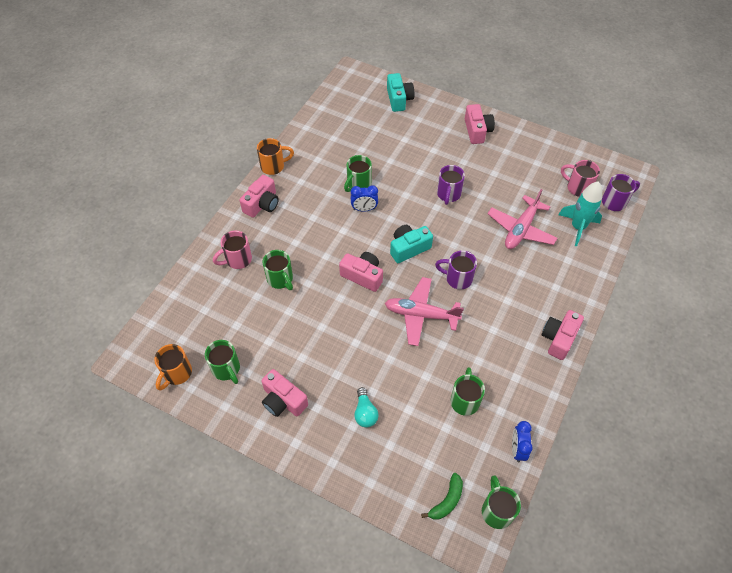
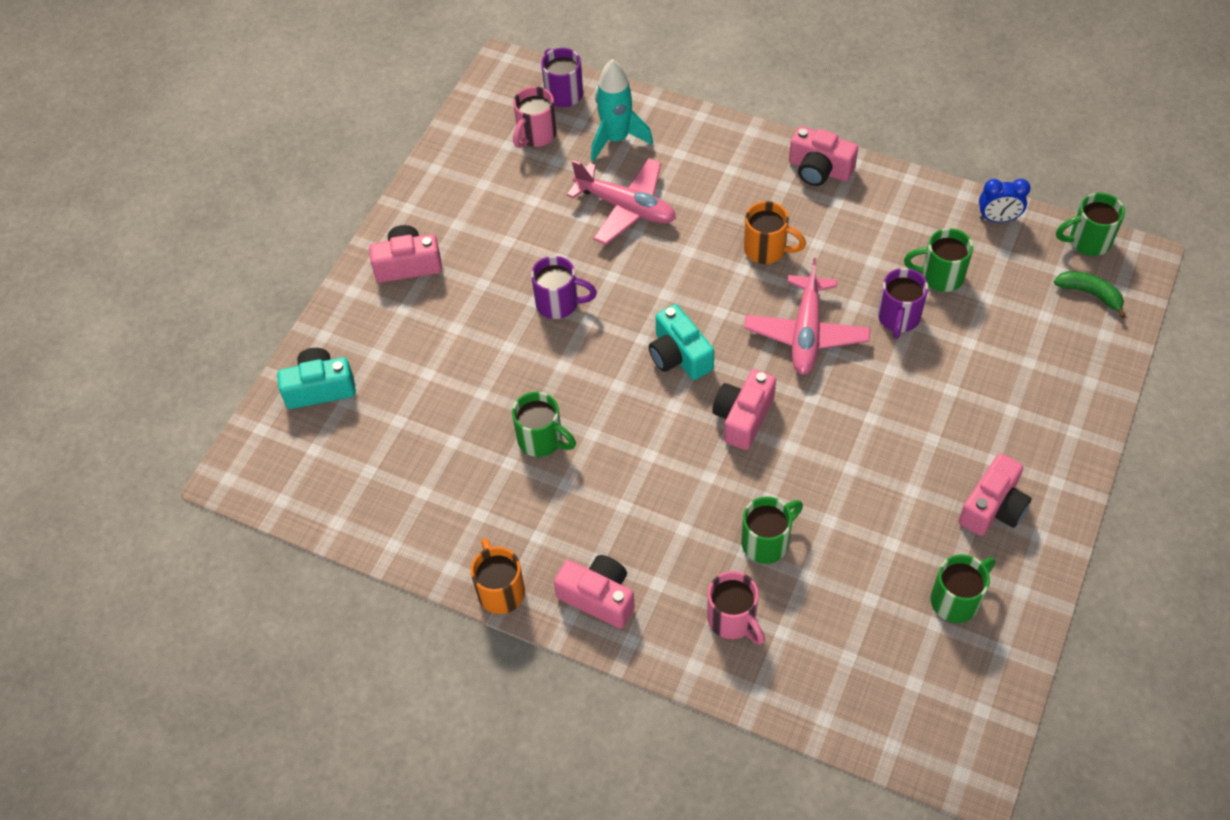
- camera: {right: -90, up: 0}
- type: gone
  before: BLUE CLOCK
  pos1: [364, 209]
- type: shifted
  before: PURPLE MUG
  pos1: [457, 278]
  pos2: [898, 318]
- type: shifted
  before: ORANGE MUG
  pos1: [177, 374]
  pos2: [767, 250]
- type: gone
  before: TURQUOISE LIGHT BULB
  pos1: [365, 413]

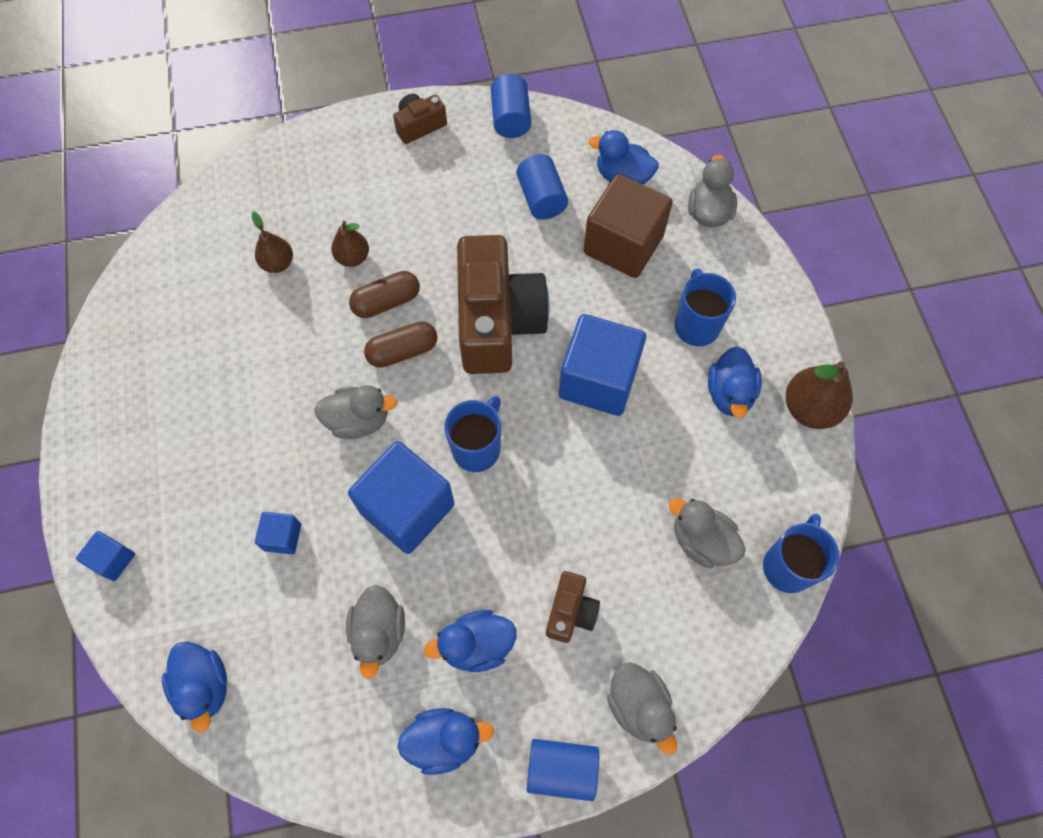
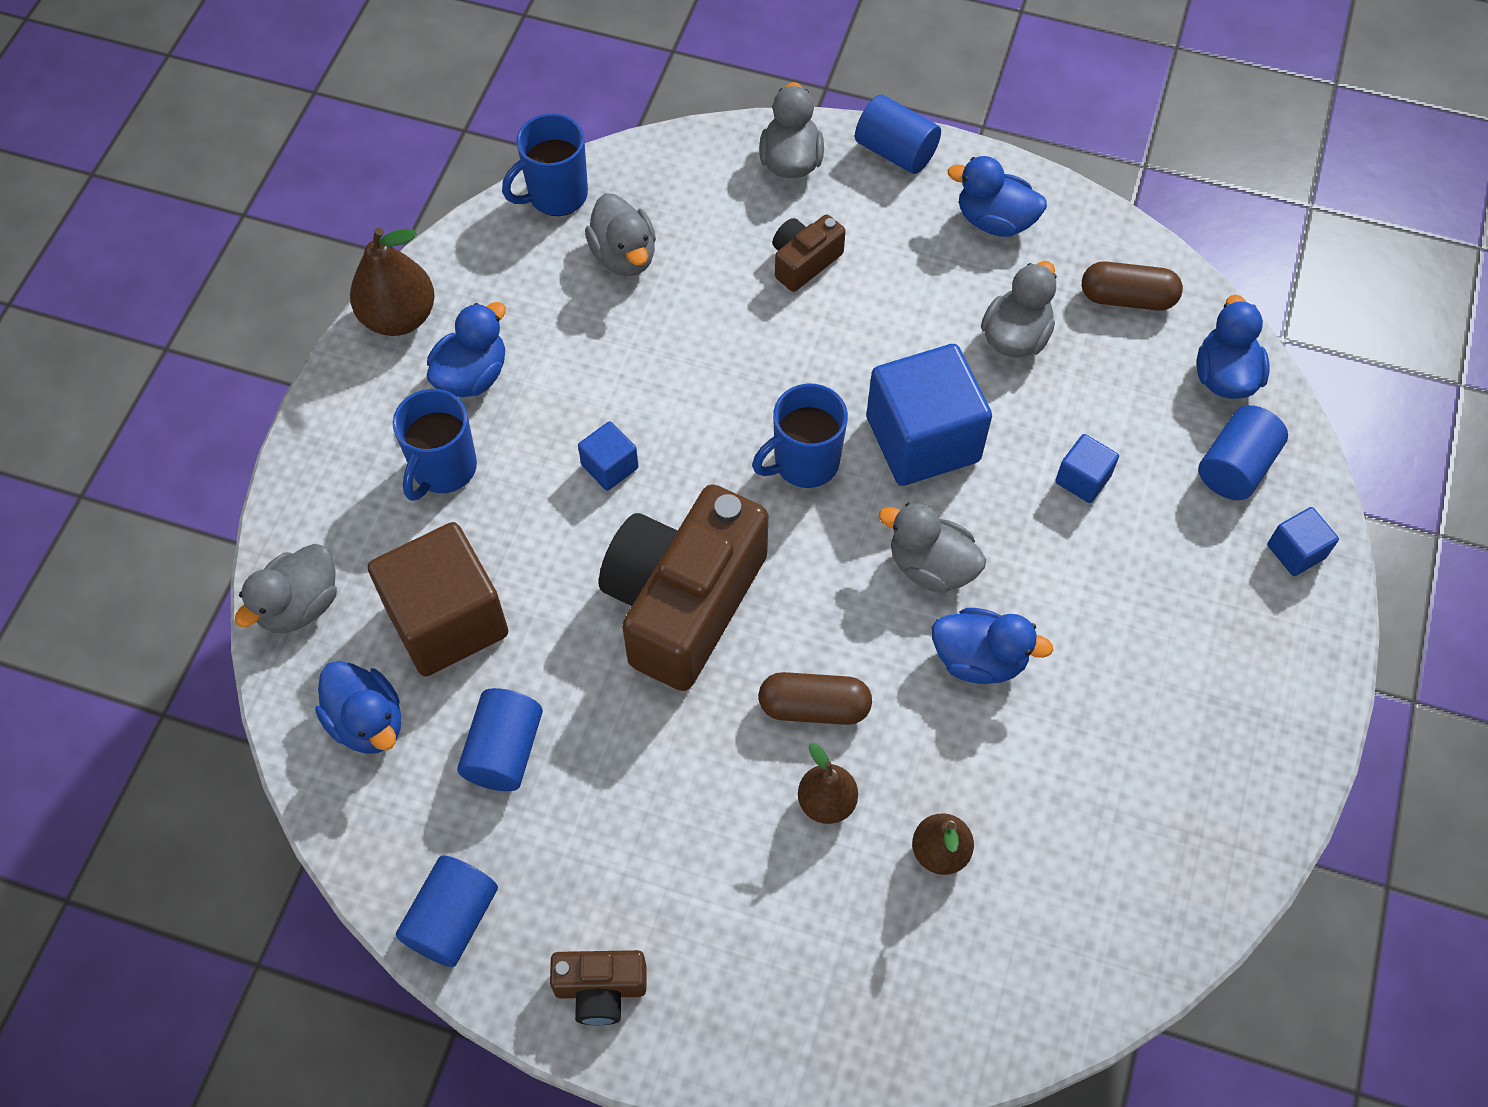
- camera: {right: -150, up: -5}
- type: scaled
  before: BLUE CUBE
  pos1: [598, 380]
  pos2: [610, 466]
  scale: 0.46
- type: shifted
  before: BROWN CAPSULE
  pos1: [403, 351]
  pos2: [1127, 298]
- type: shifted
  before: BLUE DUCK
  pos1: [476, 645]
  pos2: [979, 659]
- type: new
  after: BLUE CYLINDER
  pos2: [1235, 467]

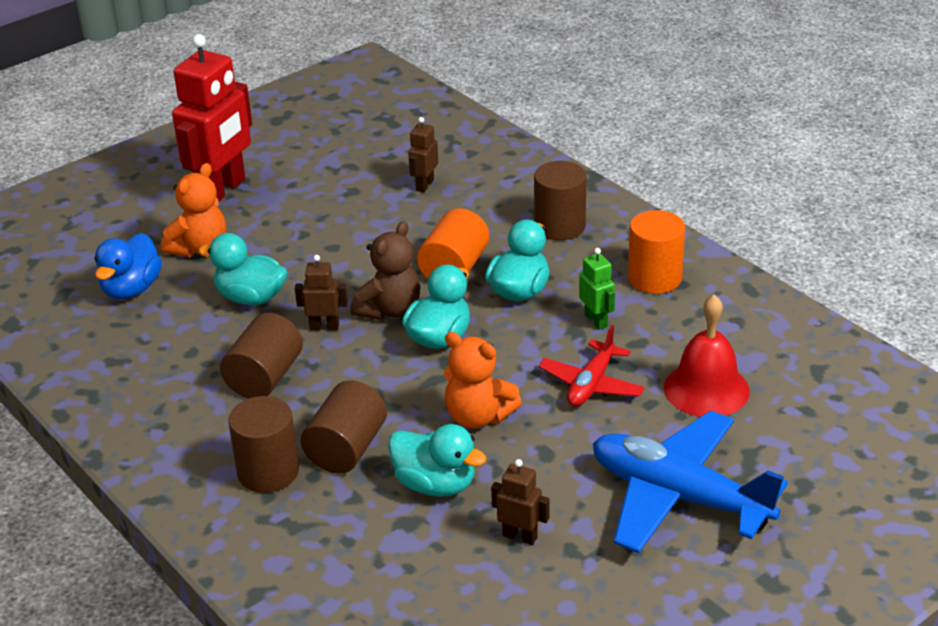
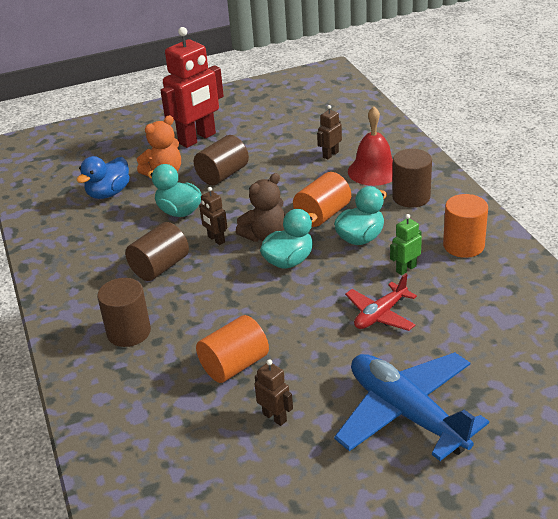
- camera: {right: 20, up: 0}
- type: rotated
  before: GREEN ROBOT
  pos1: [596, 320]
  pos2: [406, 269]
  turn: -120
- type: rotated
  before: BROWN ROBOT
  pos1: [324, 327]
  pos2: [216, 239]
  turn: -150
- type: shifted
  before: RED BELL
  pos1: [706, 389]
  pos2: [373, 171]
- type: gone
  before: ORANGE TEDDY BEAR
  pos1: [478, 416]
- type: shifted
  before: BROWN CYLINDER
  pos1: [346, 449]
  pos2: [223, 175]
- type: swapped
  before: TURQUOISE DUCK
  after: ORANGE CYLINDER
  pos1: [435, 484]
  pos2: [234, 365]

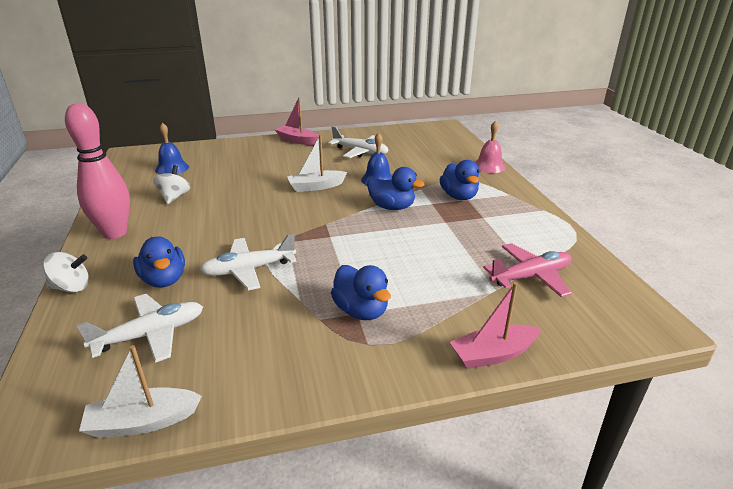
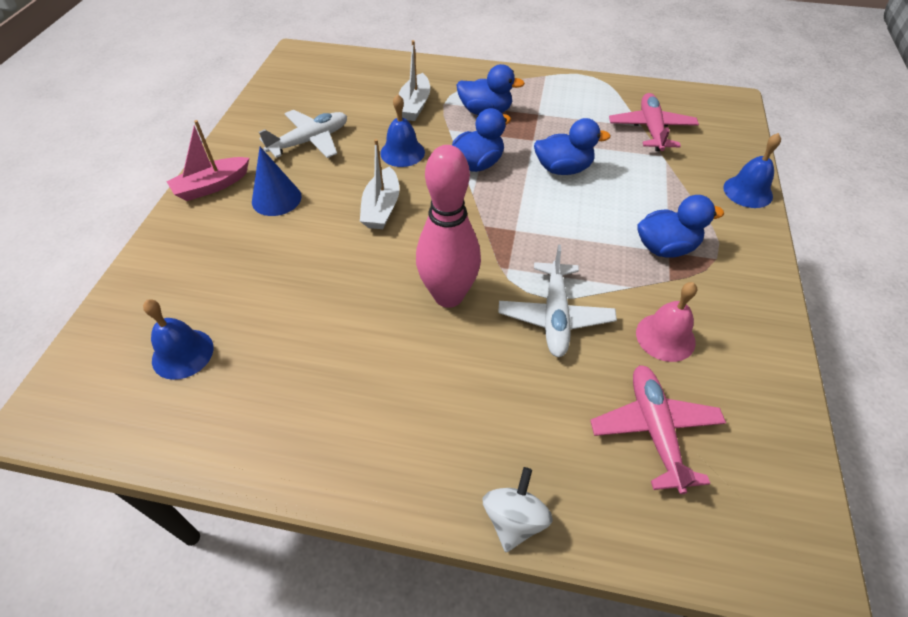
- camera: {right: -65, up: 20}
- type: shifted
  before: PINK BOWLING PIN
  pos1: [115, 233]
  pos2: [448, 296]
- type: shifted
  before: PINK BELL
  pos1: [489, 166]
  pos2: [665, 337]
- type: gone
  before: WHITE SPINNING TOP
  pos1: [174, 197]
- type: shifted
  before: BLUE DUCK
  pos1: [164, 280]
  pos2: [563, 169]
- type: swapped
  before: PINK BOAT
  after: BLUE BELL
  pos1: [493, 354]
  pos2: [748, 191]
- type: repainted
  before: WHITE PLANE
  after: PINK PLANE
  pos1: [151, 334]
  pos2: [654, 430]
- type: shifted
  before: WHITE BOAT
  pos1: [143, 422]
  pos2: [414, 105]
- type: new
  after: BLUE CONE
  pos2: [276, 199]

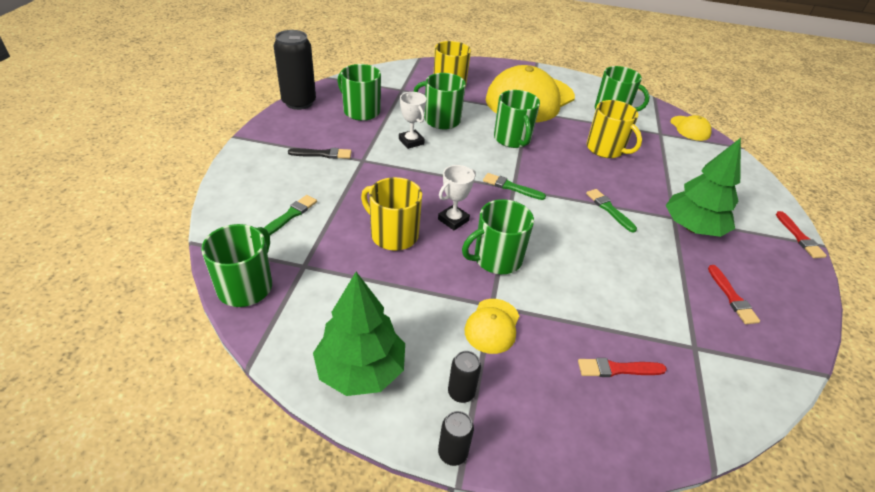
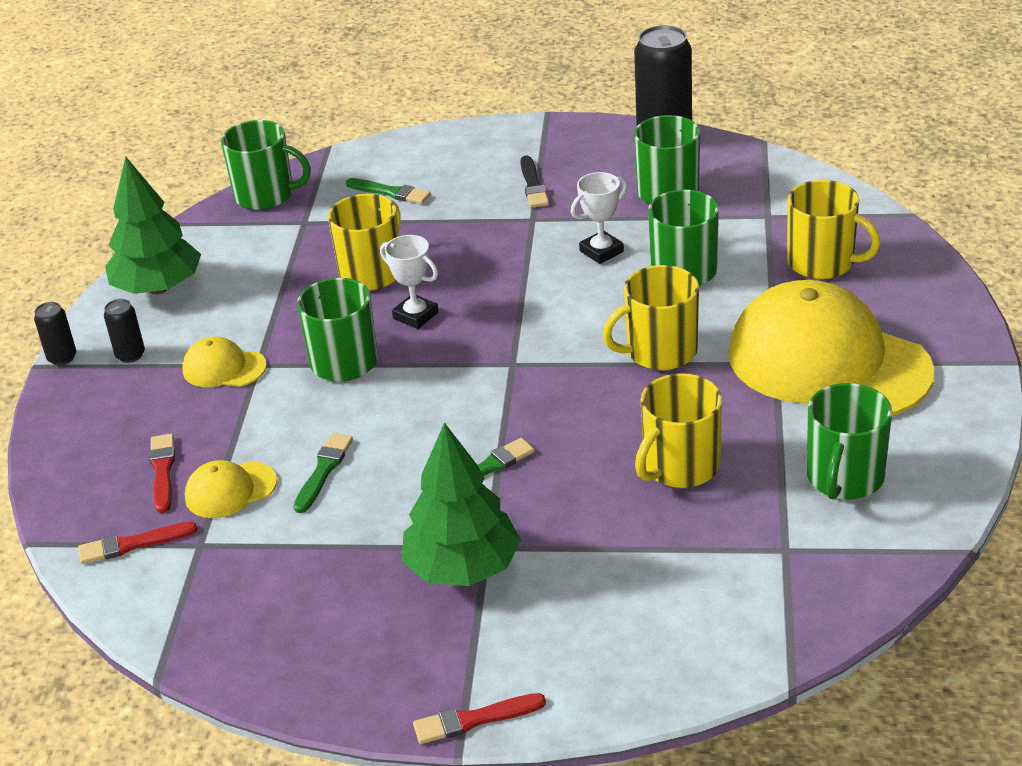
- camera: {right: 90, up: -5}
- type: repainted
  before: GREEN MUG
  after: YELLOW MUG
  pos1: [512, 139]
  pos2: [660, 352]
- type: shifted
  before: YELLOW CAP
  pos1: [690, 128]
  pos2: [230, 490]
- type: shifted
  before: GREEN BRUSH
  pos1: [511, 187]
  pos2: [323, 471]
- type: shifted
  before: RED BRUSH
  pos1: [732, 297]
  pos2: [133, 544]

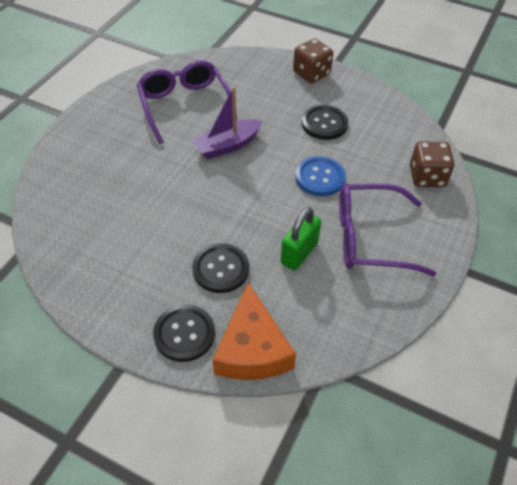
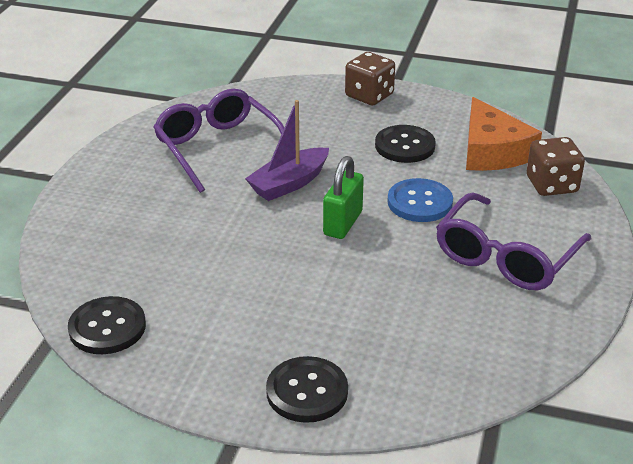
- camera: {right: -10, up: -15}
- type: rotated
  before: PURPLE GLASSES
  pos1: [370, 238]
  pos2: [506, 257]
  turn: -45
- type: shifted
  before: GREEN PADLOCK
  pos1: [299, 253]
  pos2: [343, 223]
- type: shifted
  before: BLACK BUTTON
  pos1: [221, 269]
  pos2: [107, 327]
- type: shifted
  before: ORANGE CHEESE
  pos1: [252, 348]
  pos2: [492, 151]

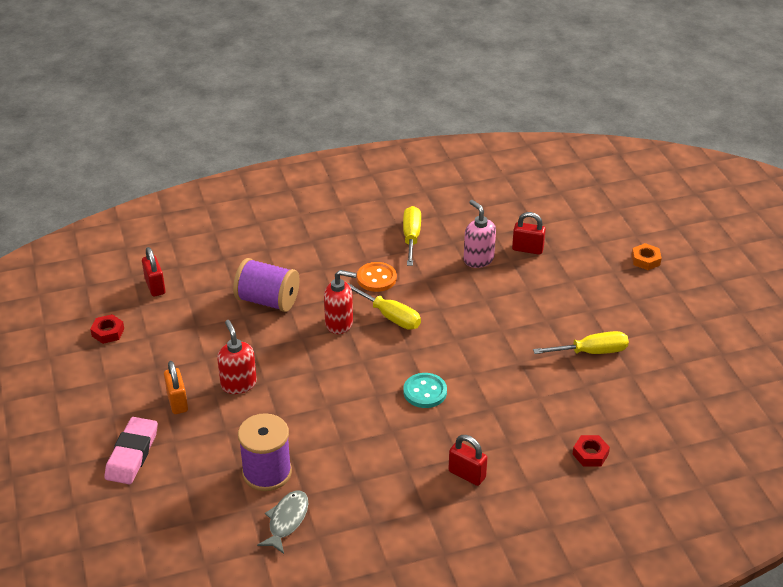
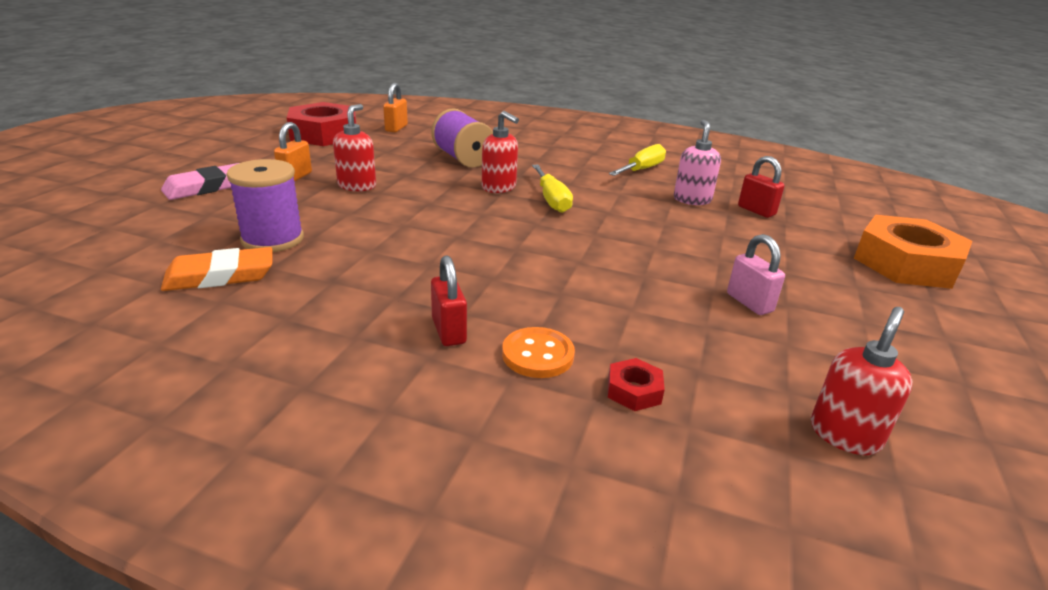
- camera: {right: 35, up: -10}
- type: scaled
  before: ORANGE NUT
  pos1: [645, 260]
  pos2: [906, 263]
  scale: 2.39
- type: repainted
  before: RED PADLOCK
  after: ORANGE PADLOCK
  pos1: [155, 286]
  pos2: [396, 128]
- type: shifted
  before: ORANGE BUTTON
  pos1: [376, 278]
  pos2: [538, 355]
- type: scaled
  before: RED NUT
  pos1: [108, 332]
  pos2: [324, 134]
  scale: 2.39
- type: swapped
  before: YELLOW SCREWDRIVER
  after: PINK PADLOCK
  pos1: [591, 352]
  pos2: [749, 303]
- type: gone
  before: TURQUOISE BUTTON
  pos1: [425, 392]
- type: swapped
  before: GREY FISH
  after: ORANGE ERASER
  pos1: [286, 521]
  pos2: [220, 276]
- type: new
  after: RED SOAP DISPENSER
  pos2: [844, 434]

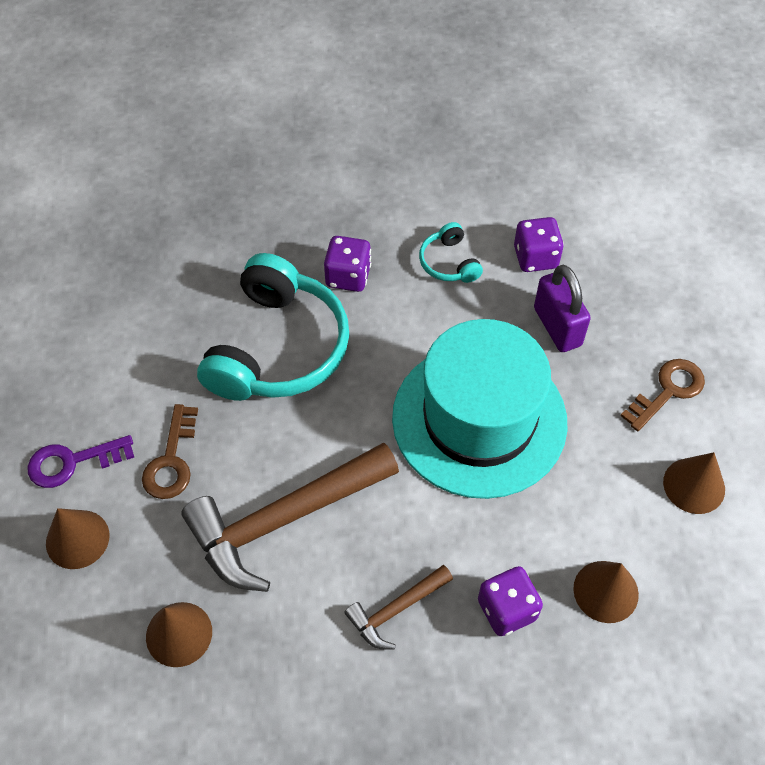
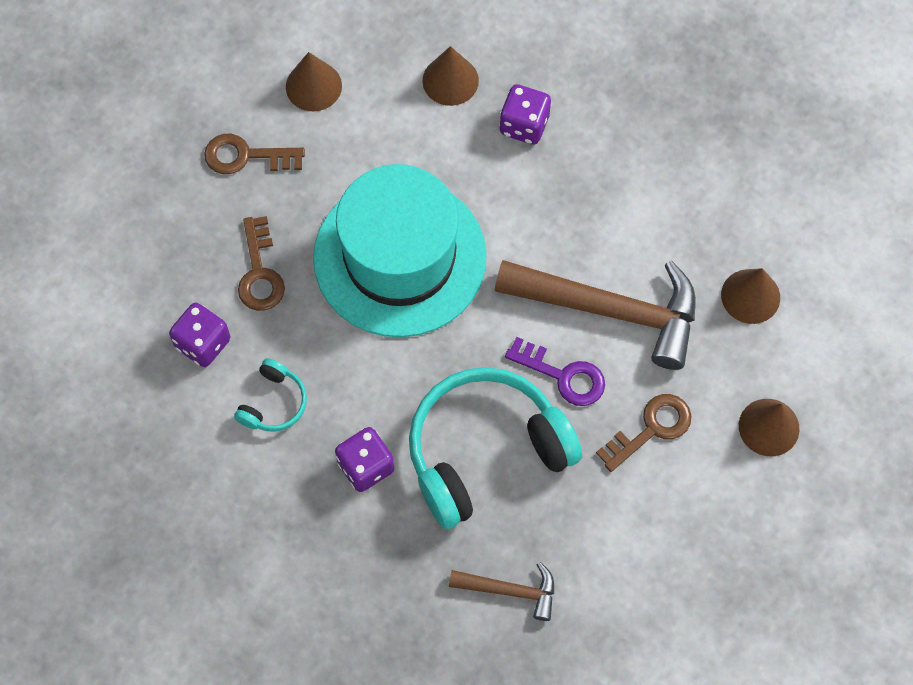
- camera: {right: -135, up: 10}
- type: swapped
  before: PURPLE PADLOCK
  after: BROWN KEY
  pos1: [557, 327]
  pos2: [259, 272]
- type: shifted
  before: PURPLE KEY
  pos1: [72, 462]
  pos2: [563, 375]
- type: shifted
  before: BROWN HAMMER
  pos1: [396, 610]
  pos2: [510, 590]

